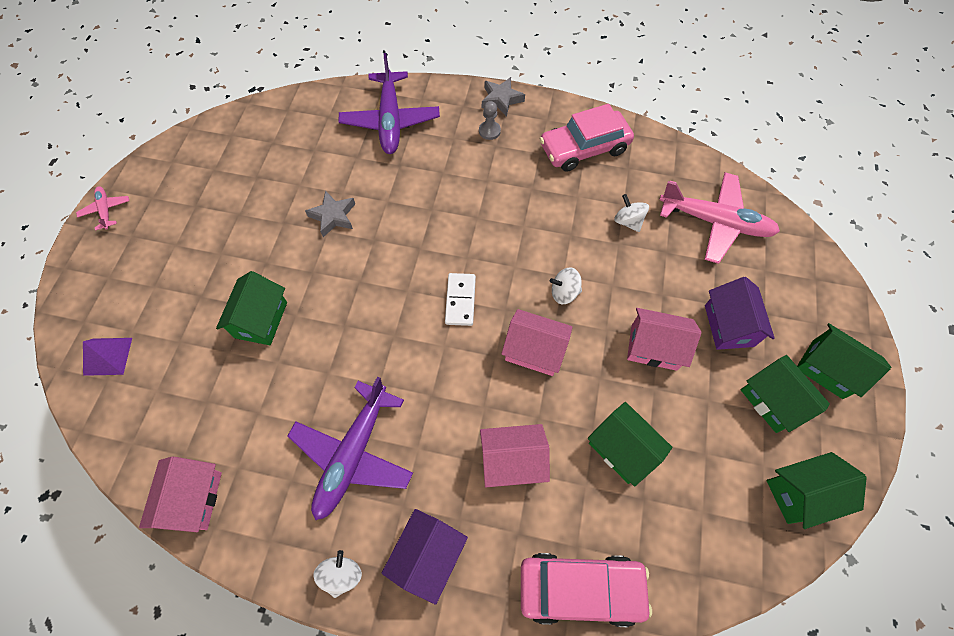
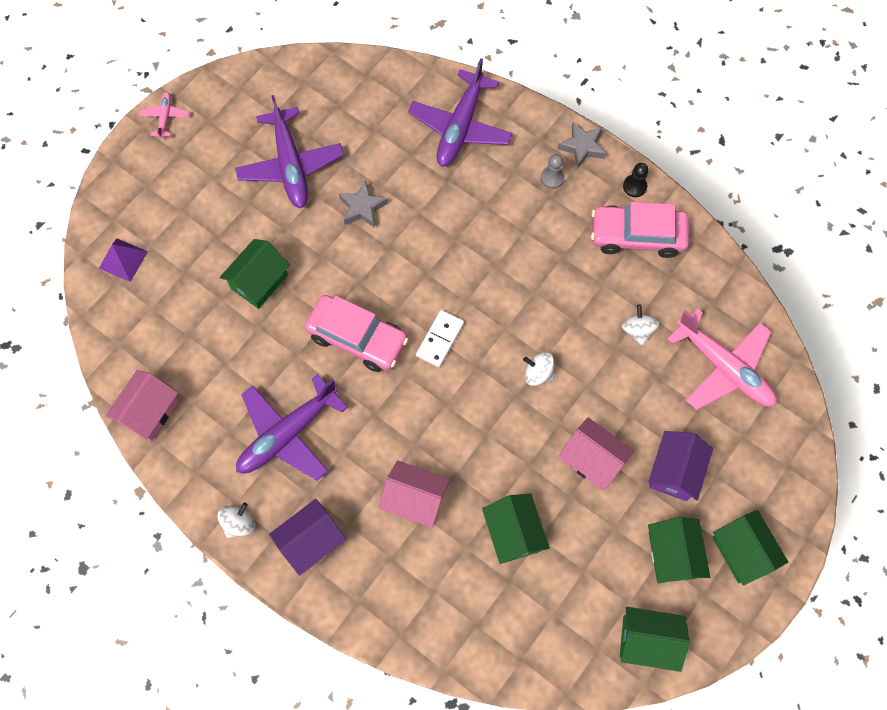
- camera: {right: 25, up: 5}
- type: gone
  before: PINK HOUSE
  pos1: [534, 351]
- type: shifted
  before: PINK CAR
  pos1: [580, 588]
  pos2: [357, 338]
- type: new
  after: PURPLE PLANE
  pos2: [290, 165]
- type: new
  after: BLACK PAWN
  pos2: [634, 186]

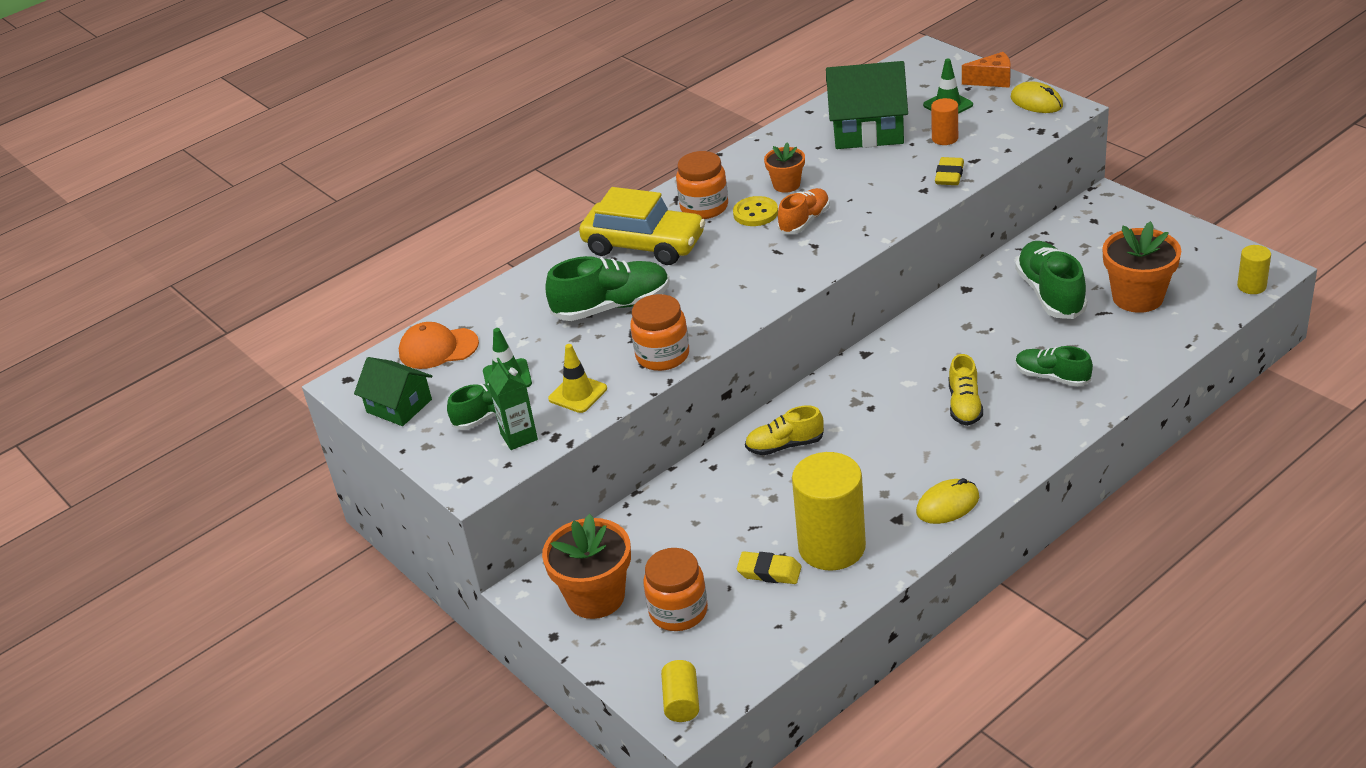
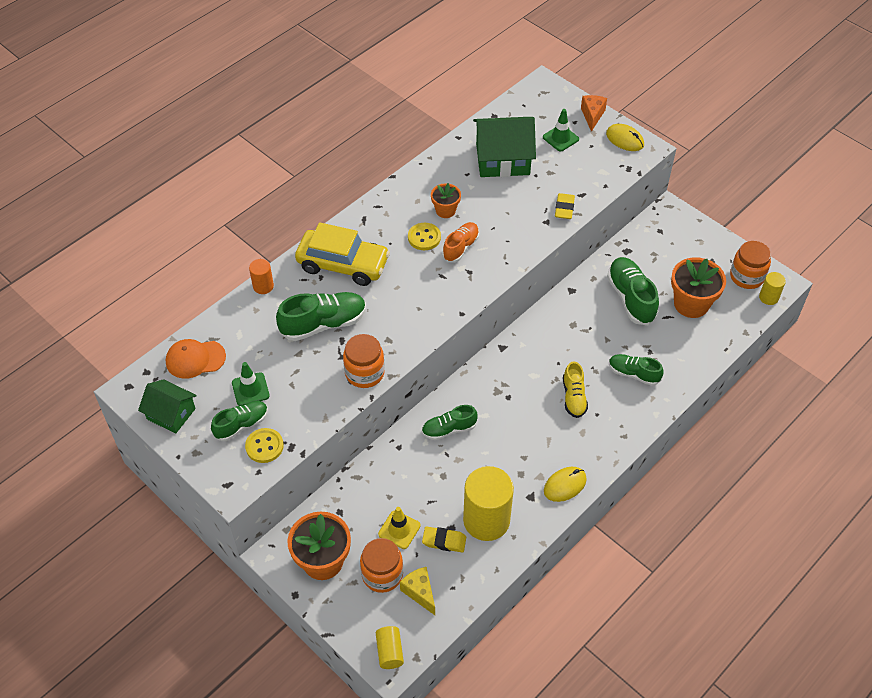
- camera: {right: -10, up: 15}
- type: rotated
  before: ORANGE CHEESE
  pos1: [992, 80]
  pos2: [592, 116]
  turn: -75
- type: shifted
  before: ORANGE CYLINDER
  pos1: [945, 138]
  pos2: [263, 286]
- type: shifted
  before: ORANGE JAR
  pos1: [704, 207]
  pos2: [746, 277]
- type: shifted
  before: YELLOW TRAFFIC CONE
  pos1: [578, 394]
  pos2: [399, 530]
- type: swapped
  before: GREEN CARTON
  after: YELLOW BUTTON
  pos1: [519, 437]
  pos2: [264, 446]
- type: repainted
  before: YELLOW SHOE
  after: GREEN SHOE
  pos1: [784, 445]
  pos2: [449, 429]
- type: new
  after: YELLOW CHEESE
  pos2: [419, 592]

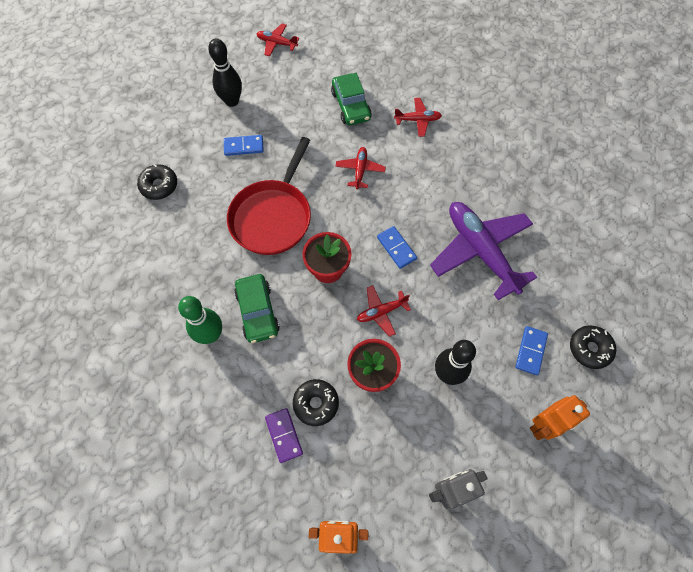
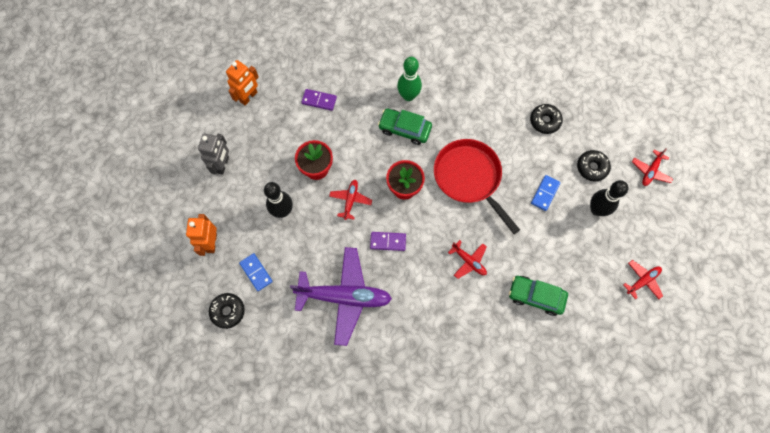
- camera: {right: 125, up: 5}
- type: shifted
  before: RED PLANE
  pos1: [417, 120]
  pos2: [650, 171]
- type: repainted
  before: BLUE DOMINO
  after: PURPLE DOMINO
  pos1: [396, 248]
  pos2: [388, 242]
- type: shifted
  before: BLACK DONUT
  pos1: [316, 403]
  pos2: [592, 167]

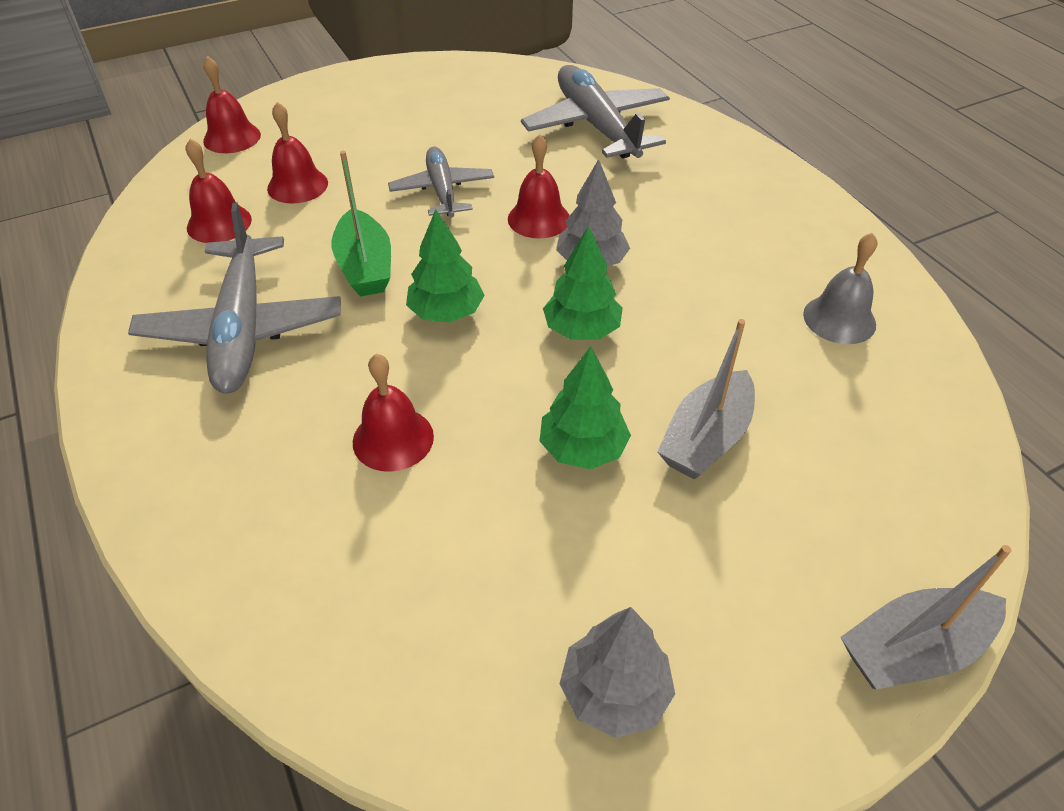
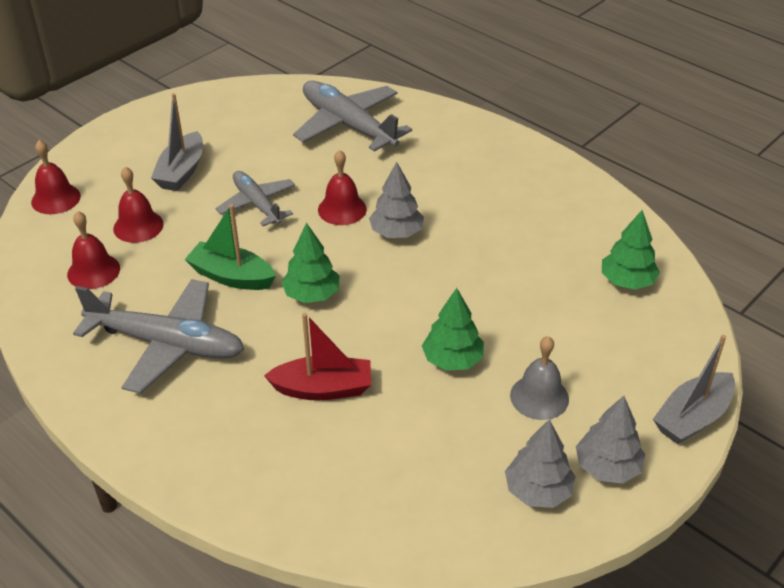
- camera: {right: -20, up: -5}
- type: rotated
  before: GREEN BOAT
  pos1: [365, 267]
  pos2: [232, 276]
  turn: 150
- type: rotated
  before: GREY PLANE
  pos1: [243, 328]
  pos2: [166, 344]
  turn: -45
- type: shifted
  before: GREEN TREE
  pos1: [582, 330]
  pos2: [627, 281]
- type: shifted
  before: GREY BELL
  pos1: [839, 319]
  pos2: [539, 397]
- type: shifted
  before: GREY BOAT
  pos1: [706, 438]
  pos2: [181, 171]
- type: swapped
  before: RED BELL
  after: RED BOAT
  pos1: [393, 439]
  pos2: [323, 389]
- type: new
  after: GREY TREE
  pos2: [607, 467]

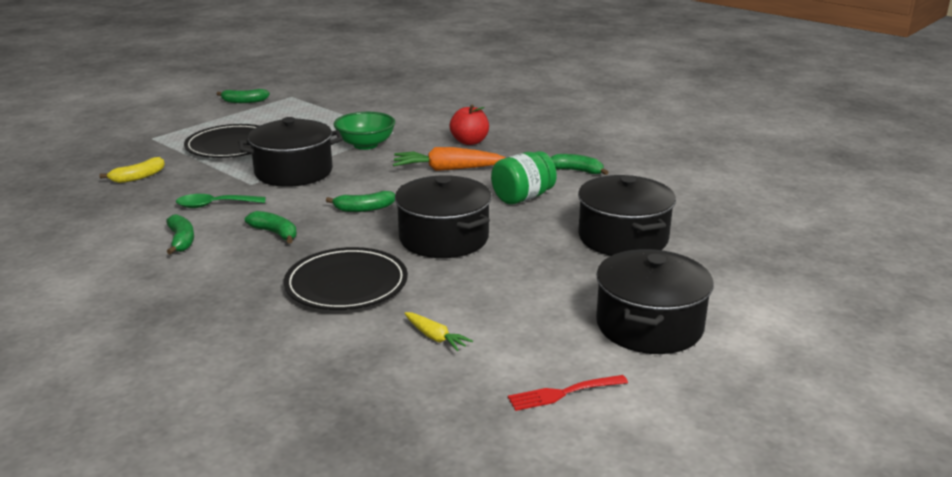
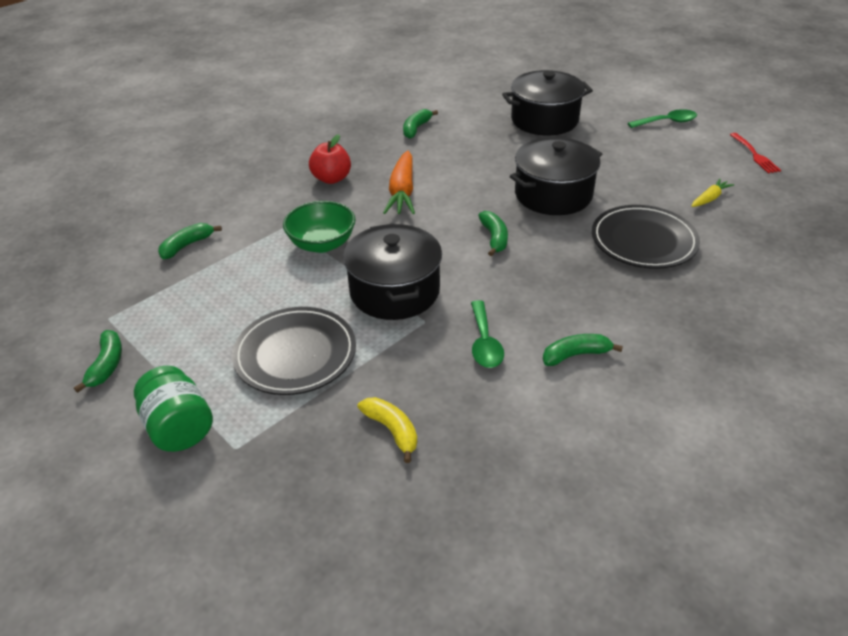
- camera: {right: -85, up: 15}
- type: shifted
  before: GREEN JAR
  pos1: [522, 197]
  pos2: [179, 427]
- type: shifted
  before: GREEN BANANA
  pos1: [275, 233]
  pos2: [187, 245]
- type: swapped
  before: BLACK POT
  after: GREEN SPOON
  pos1: [649, 325]
  pos2: [667, 122]

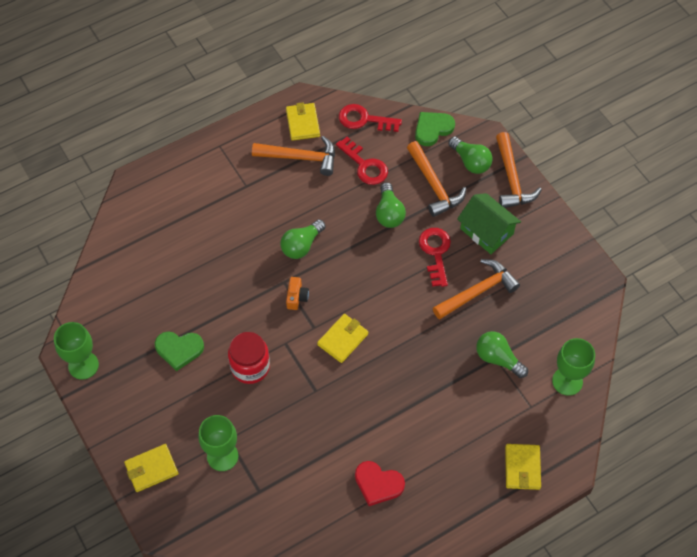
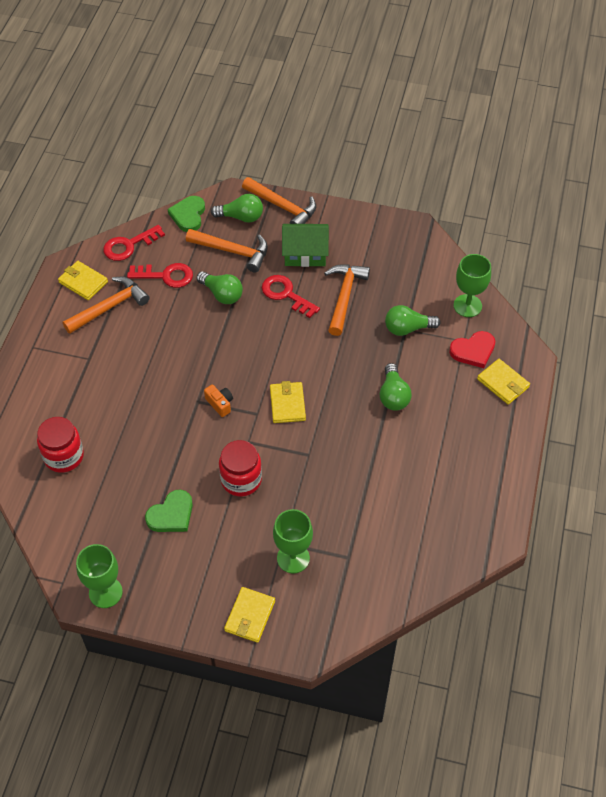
- camera: {right: -45, up: -5}
- type: shifted
  before: GREEN LIGHT BULB
  pos1: [301, 245]
  pos2: [393, 396]
- type: shifted
  before: RED HEART
  pos1: [378, 484]
  pos2: [473, 351]
- type: new
  after: RED JAR
  pos2: [64, 456]

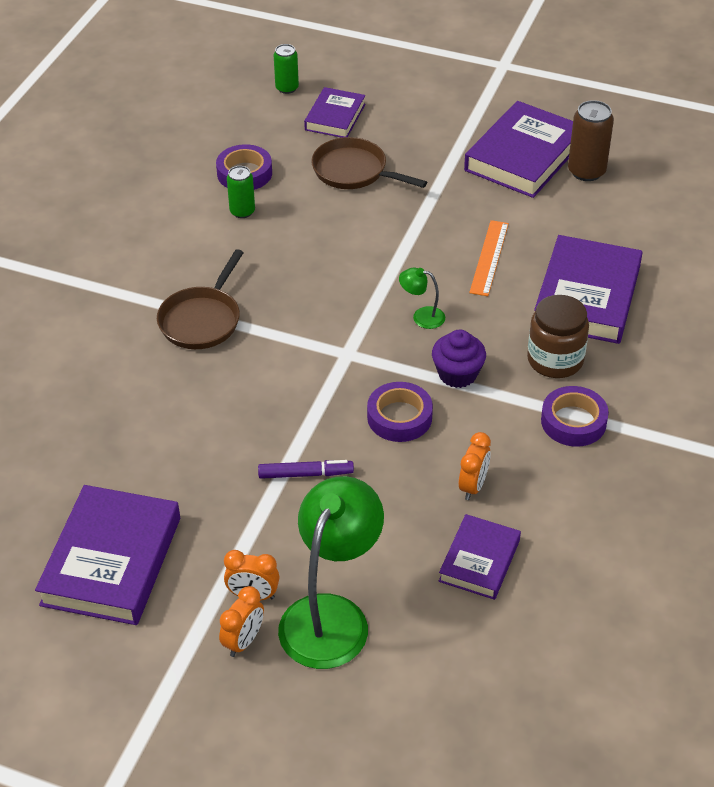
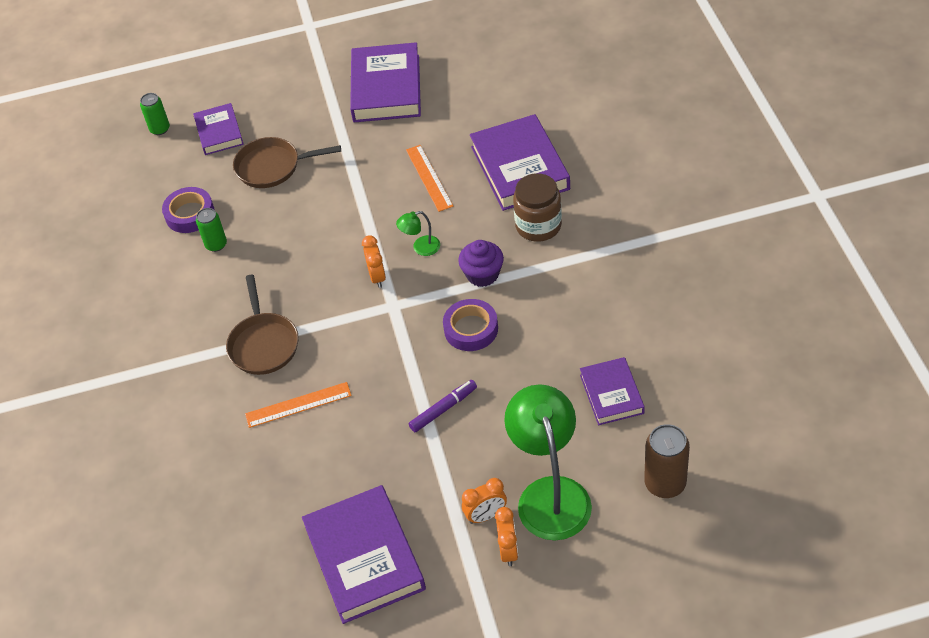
- camera: {right: -30, up: 5}
- type: shifted
  before: BROWN CAN
  pos1: [586, 171]
  pos2: [665, 483]
- type: gone
  before: PURPLE TAPE
  pos1: [573, 421]
- type: shifted
  before: ORANGE CLOCK
  pos1: [473, 486]
  pos2: [377, 277]
- type: new
  after: ORANGE RULER
  pos2: [298, 405]

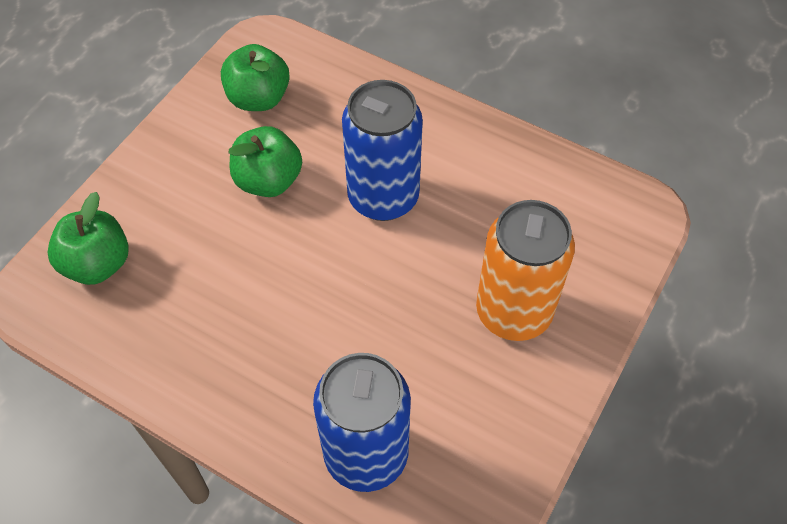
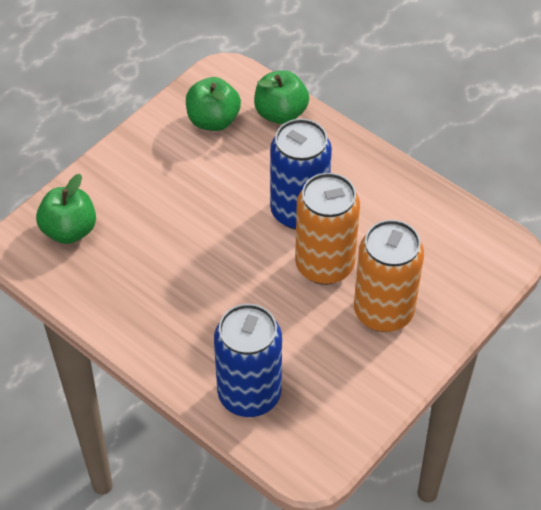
- camera: {right: 10, up: -5}
- type: shifted
  before: GREEN APPLE
  pos1: [268, 180]
  pos2: [280, 113]
- type: new
  after: ORANGE CAN
  pos2: [324, 265]

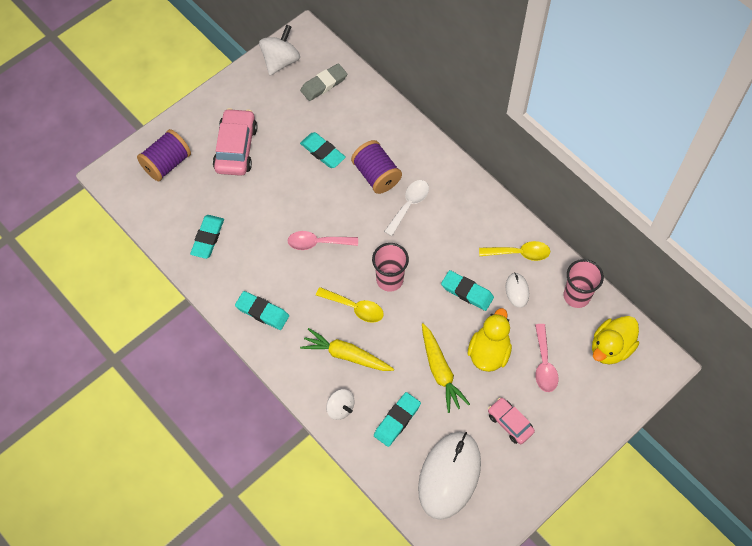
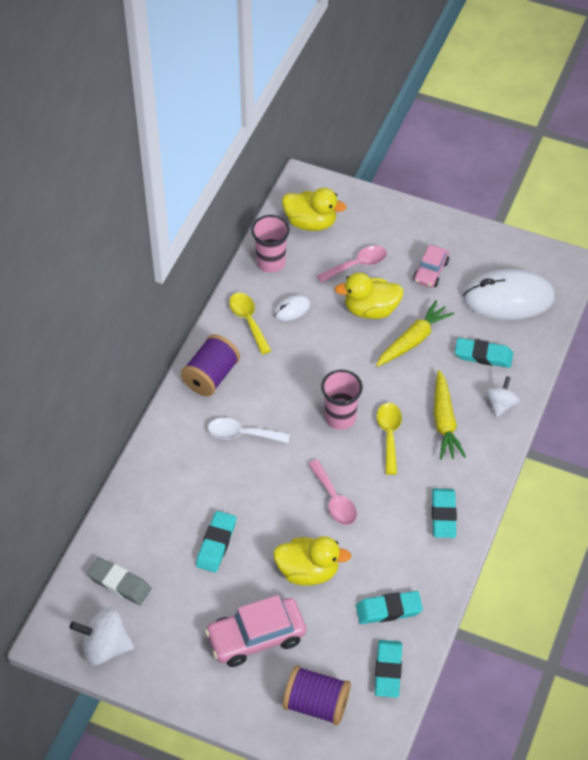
- camera: {right: -115, up: -10}
- type: shifted
  before: PURPLE SPOOL
  pos1: [376, 175]
  pos2: [211, 376]
- type: shifted
  before: TURQUOISE ERASER
  pos1: [467, 292]
  pos2: [388, 670]
- type: new
  after: YELLOW DUCK
  pos2: [308, 571]

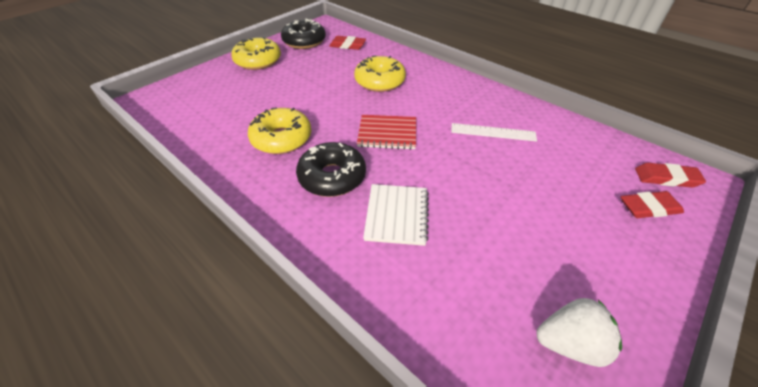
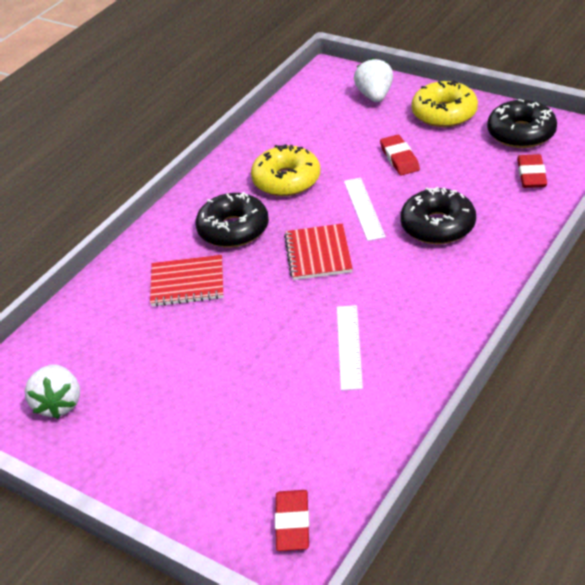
- camera: {right: 85, up: -5}
- type: repainted
  before: YELLOW DONUT
  after: BLACK DONUT
  pos1: [380, 81]
  pos2: [438, 226]
- type: repainted
  before: WHITE NOTEBOOK
  after: RED NOTEBOOK
  pos1: [397, 215]
  pos2: [187, 283]
- type: shifted
  before: RED ERASER
  pos1: [649, 208]
  pos2: [399, 158]
- type: new
  after: WHITE STRAWBERRY
  pos2: [375, 96]
- type: new
  after: WHITE RULER
  pos2: [363, 208]

